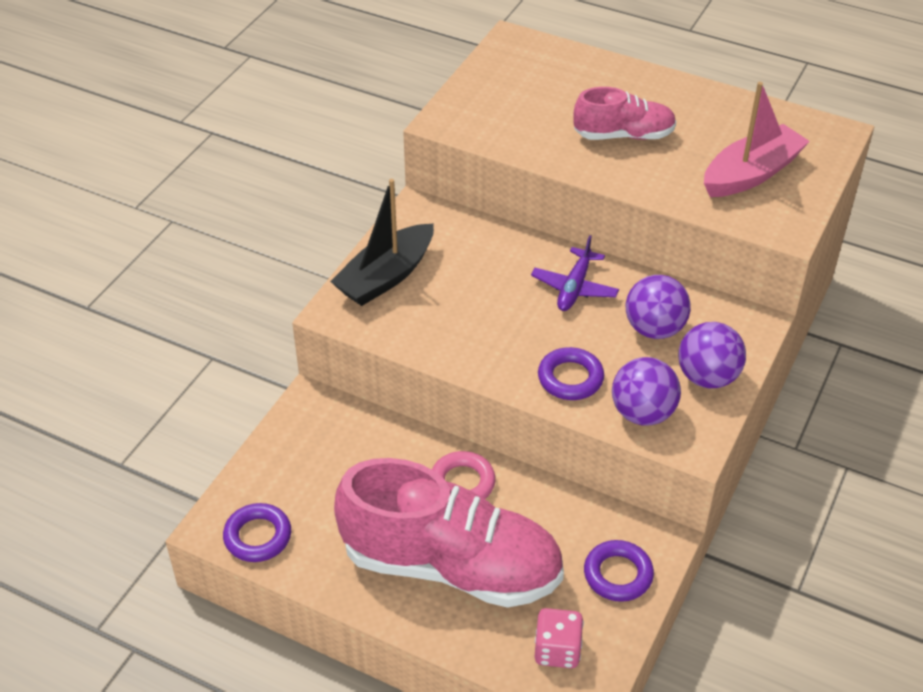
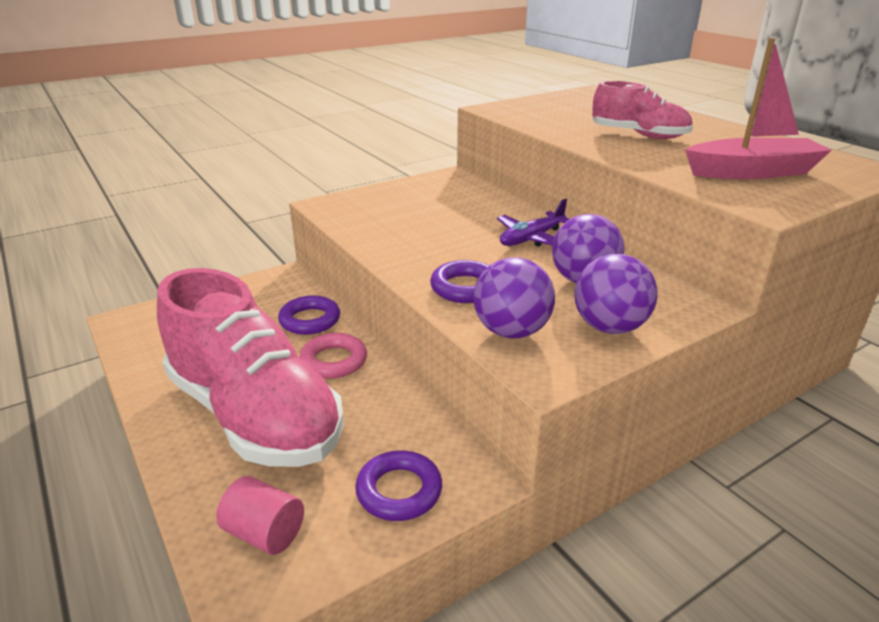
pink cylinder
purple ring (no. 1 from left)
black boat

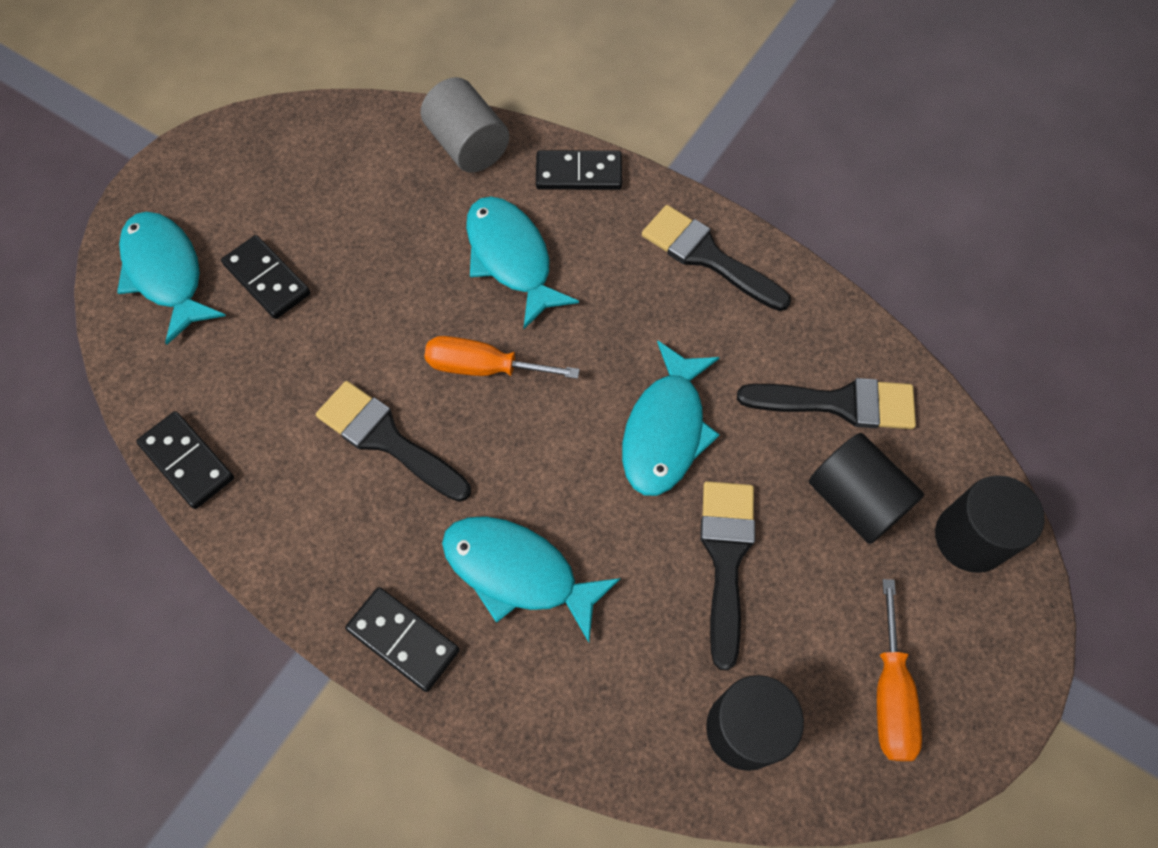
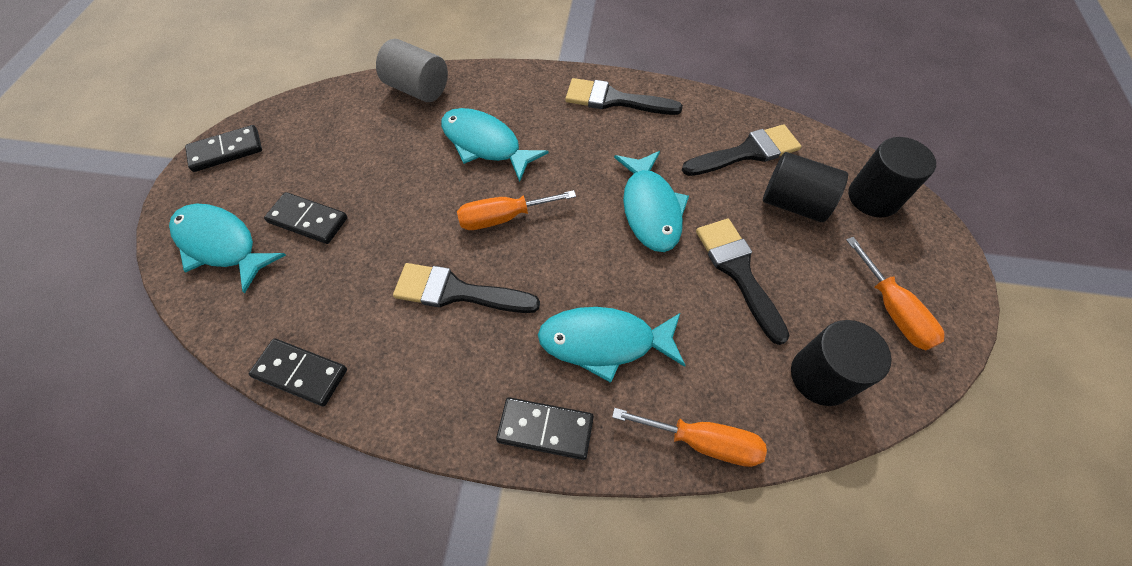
black domino (no. 1 from left)
orange screwdriver (no. 2 from left)

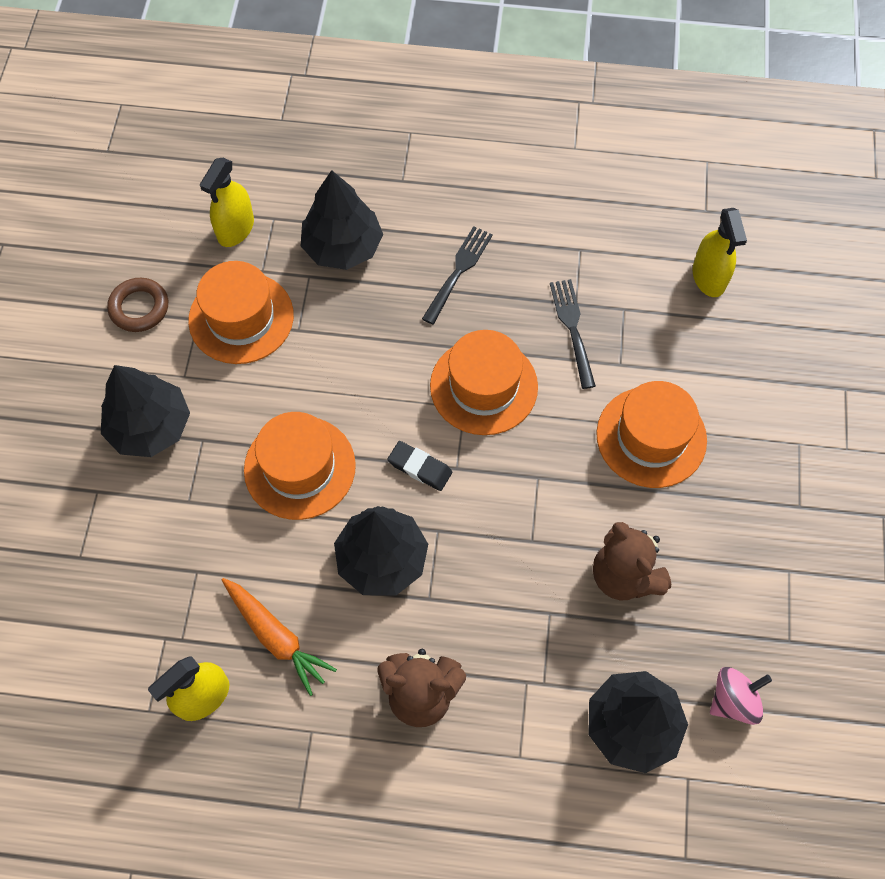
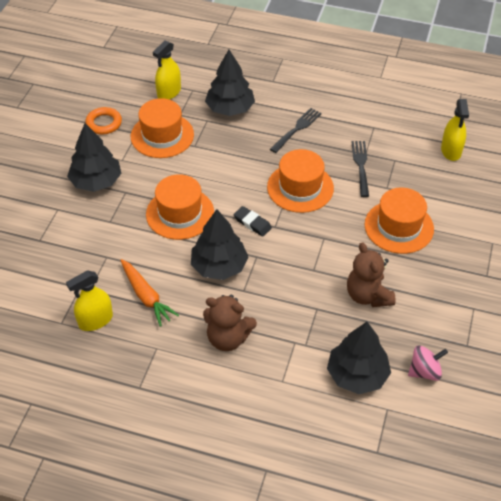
orange ring

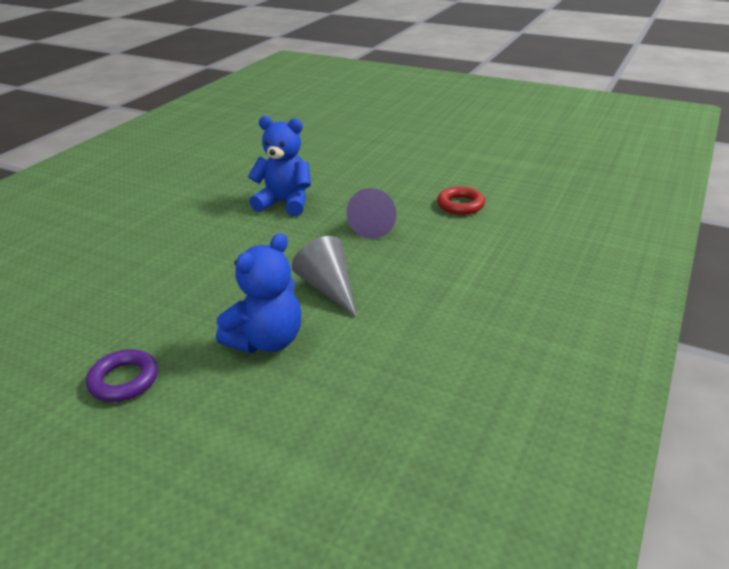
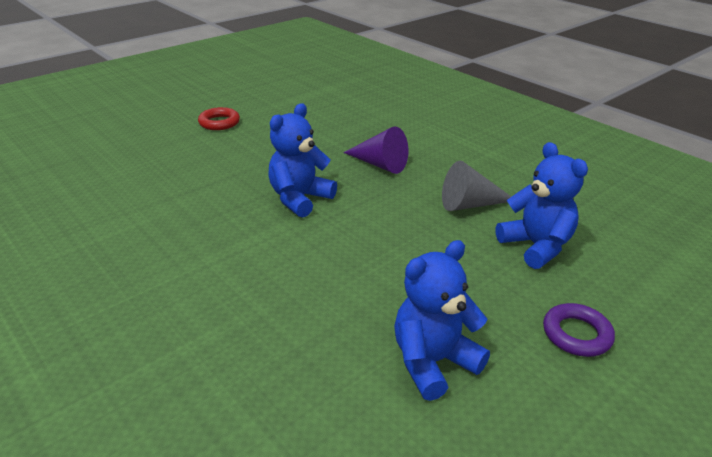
red ring
blue teddy bear (no. 2 from left)

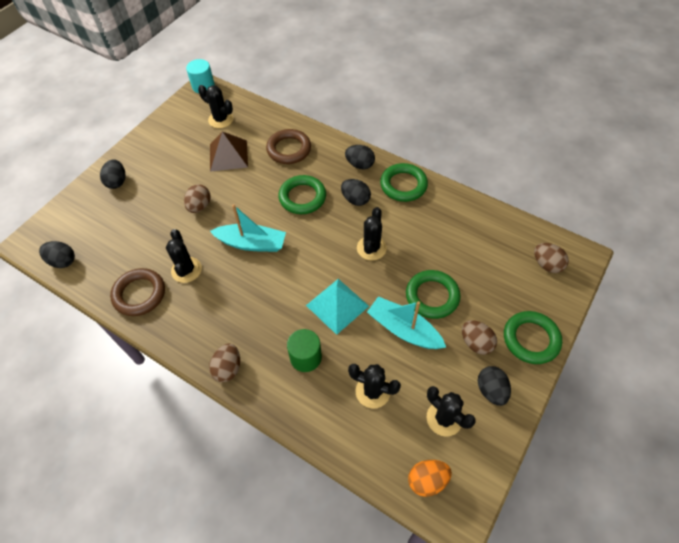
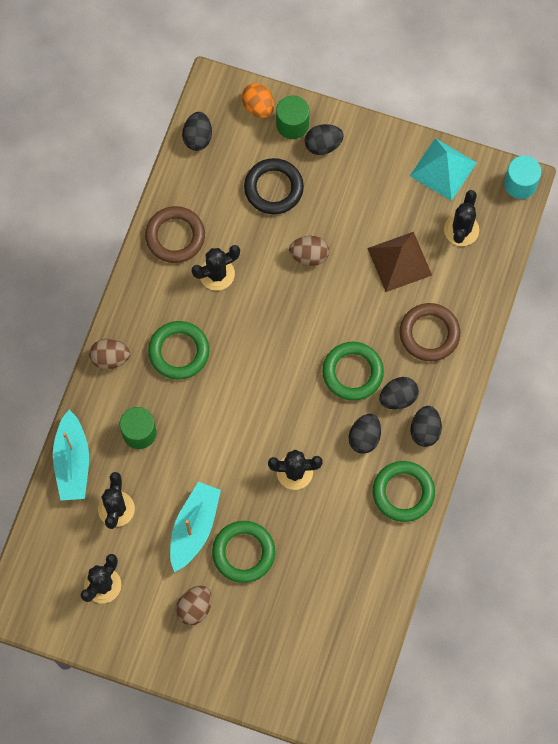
turquoise boat (no. 1 from left)
green ring (no. 1 from left)
orange egg
black ring
green cylinder (no. 2 from left)
black egg (no. 4 from left)
turquoise pyramid
brown egg (no. 4 from left in the first image)

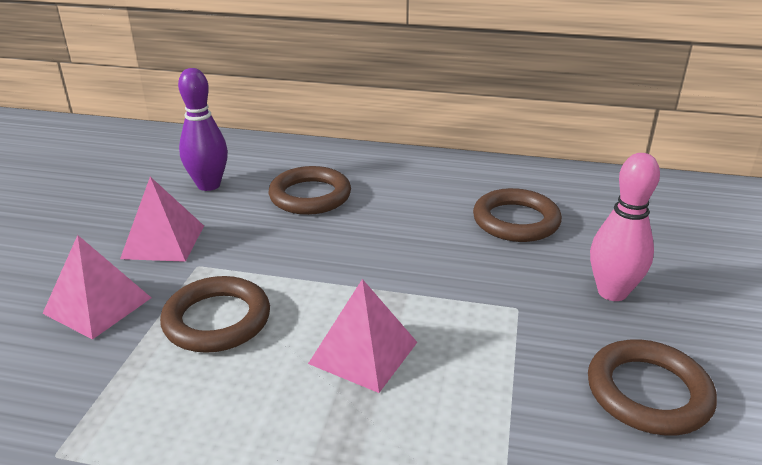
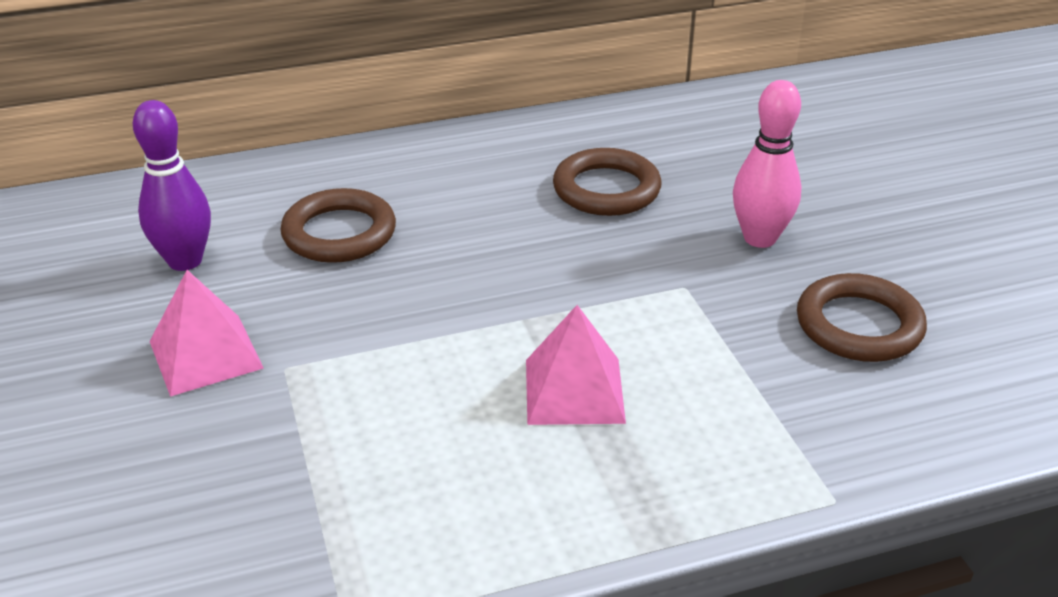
pink pyramid (no. 1 from left in the first image)
brown ring (no. 1 from left in the first image)

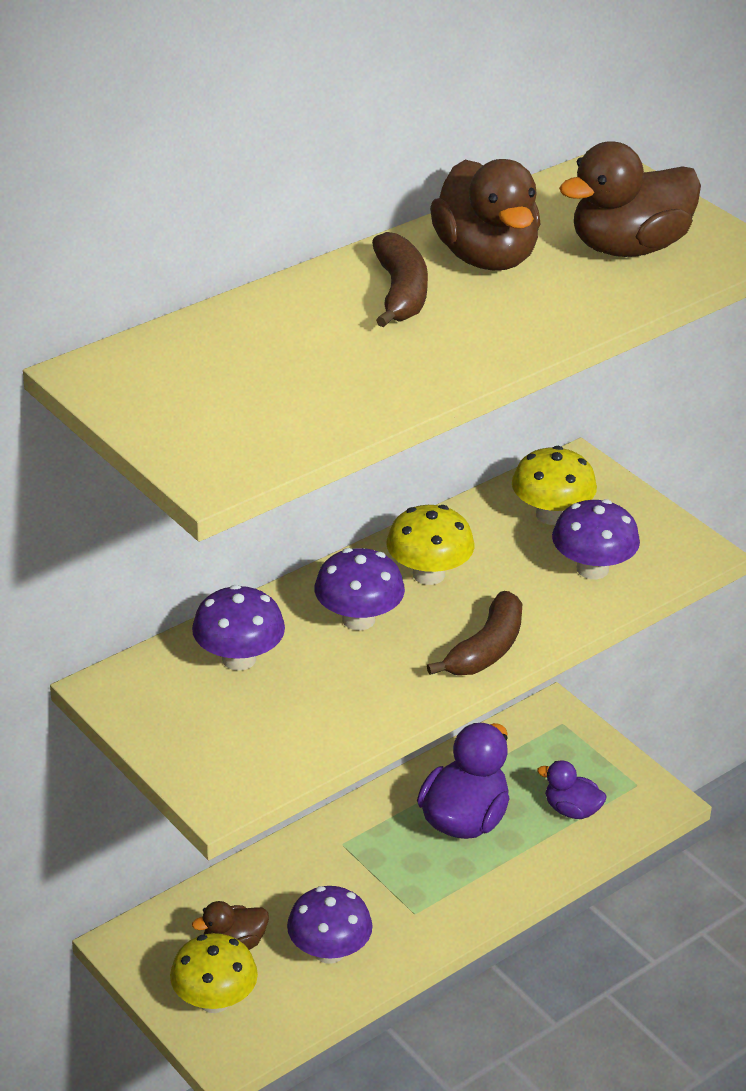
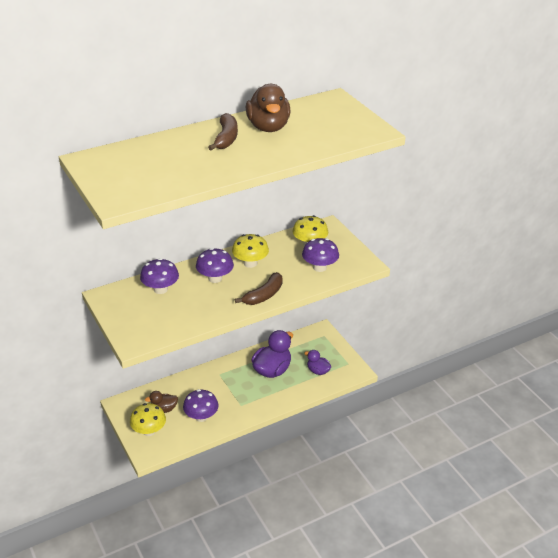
brown duck (no. 3 from left in the first image)

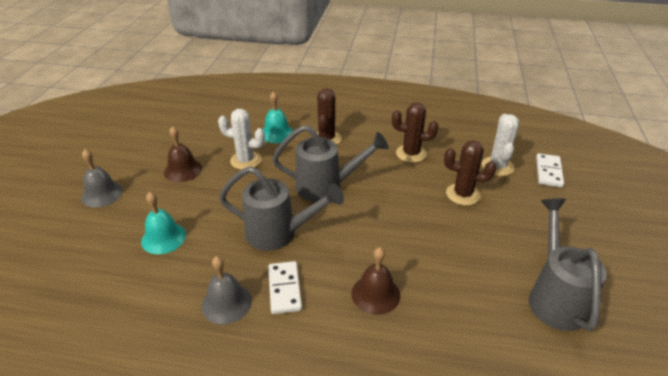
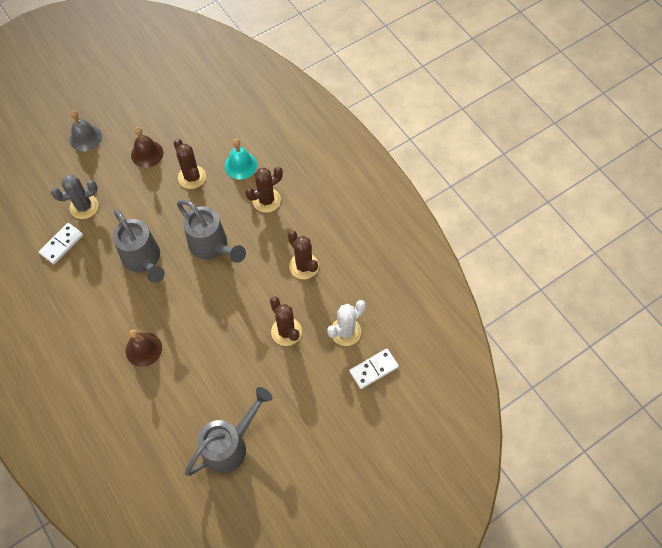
white domino (no. 1 from left)
grey cactus
brown cactus (no. 1 from left)
grey bell (no. 2 from left in the first image)

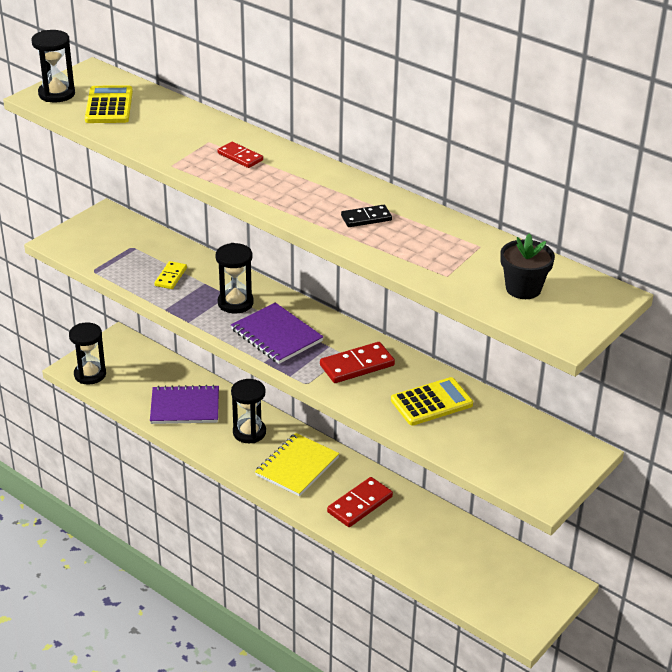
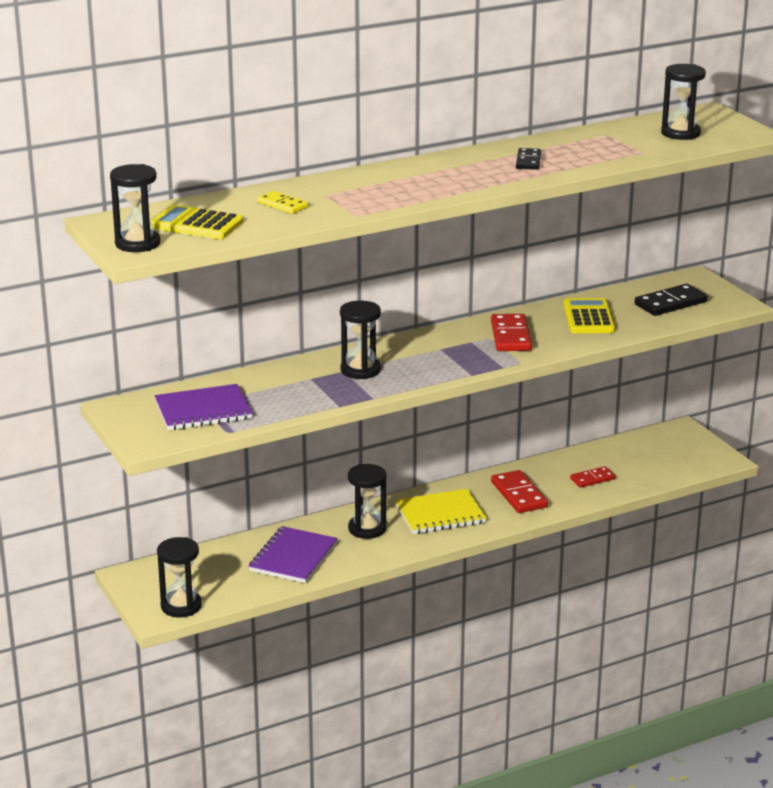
purple notebook (no. 1 from left)
yellow domino
yellow notebook
red domino (no. 3 from left)
black domino (no. 2 from left)
black hourglass (no. 5 from left)

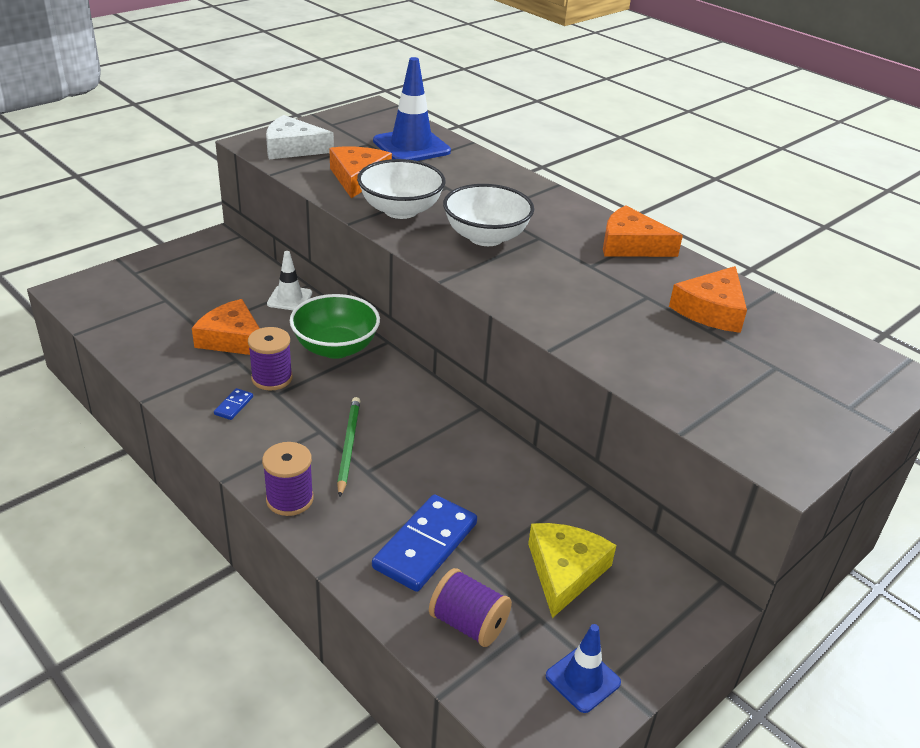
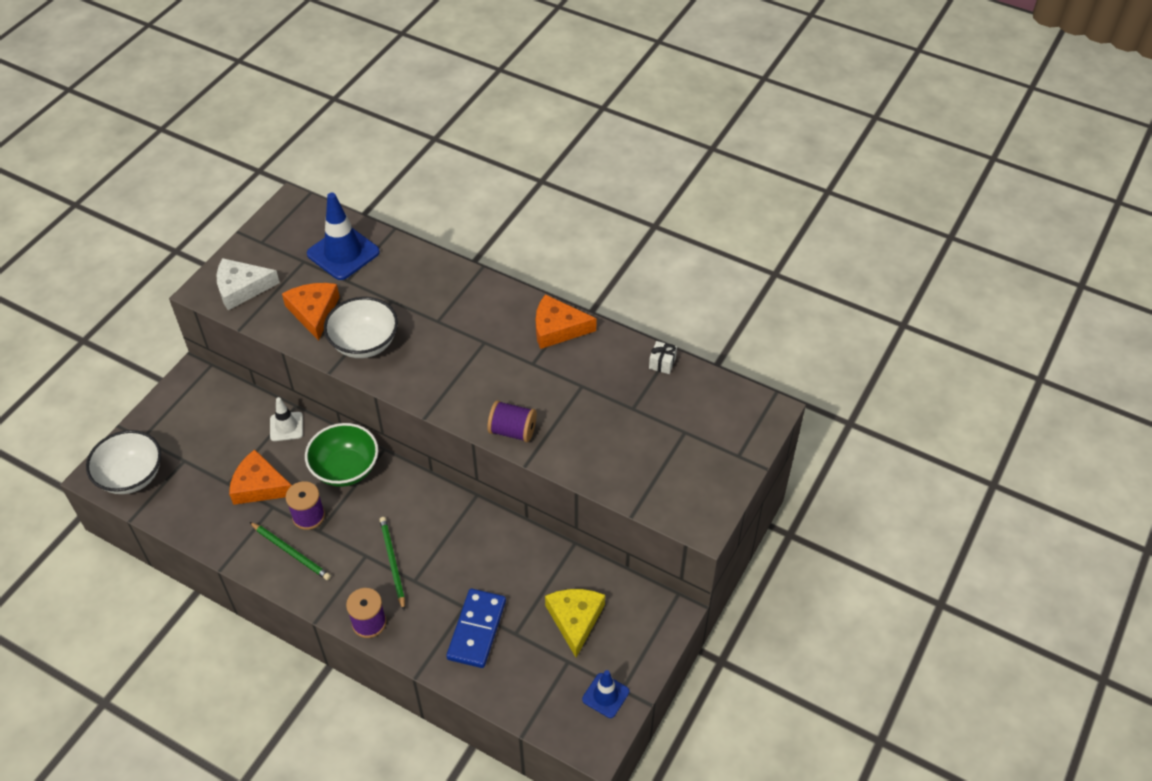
white bowl (no. 1 from left)
green pencil (no. 1 from left)
purple spool (no. 3 from left)
white gift
orange cheese (no. 4 from left in the first image)

